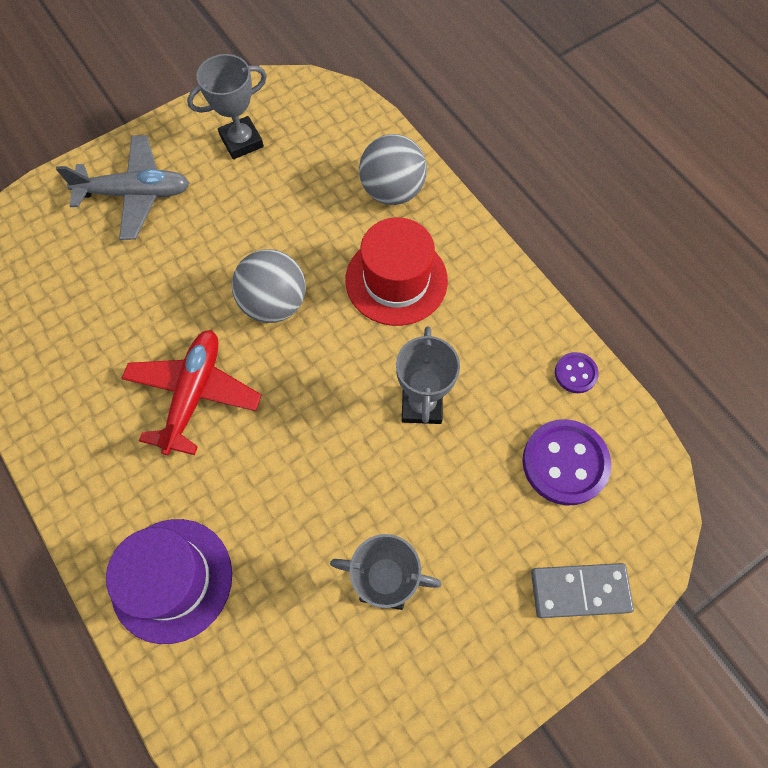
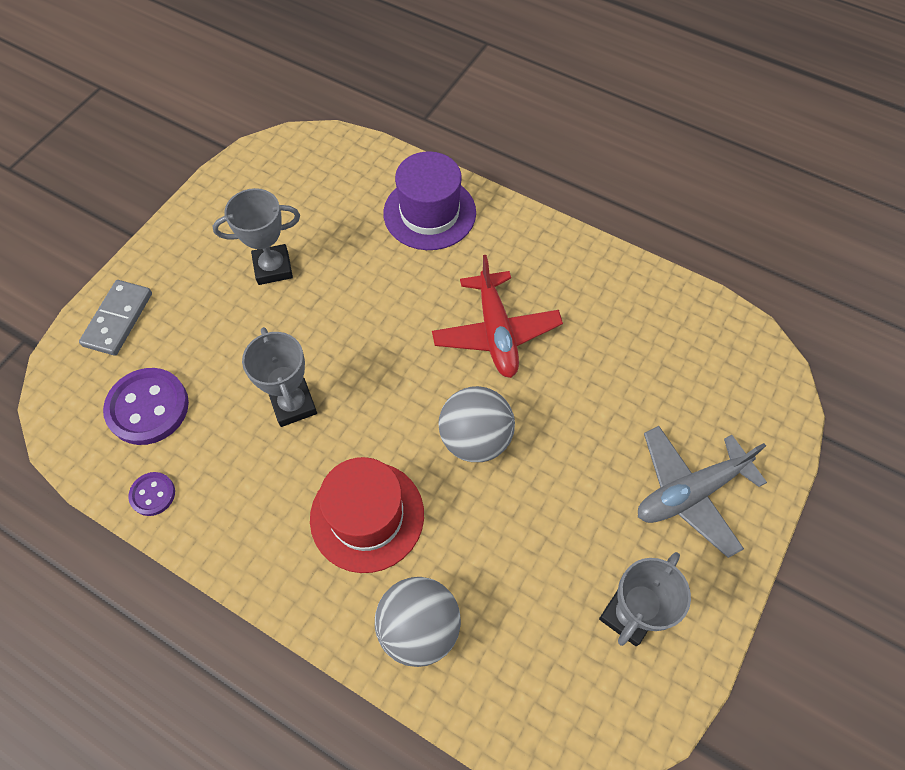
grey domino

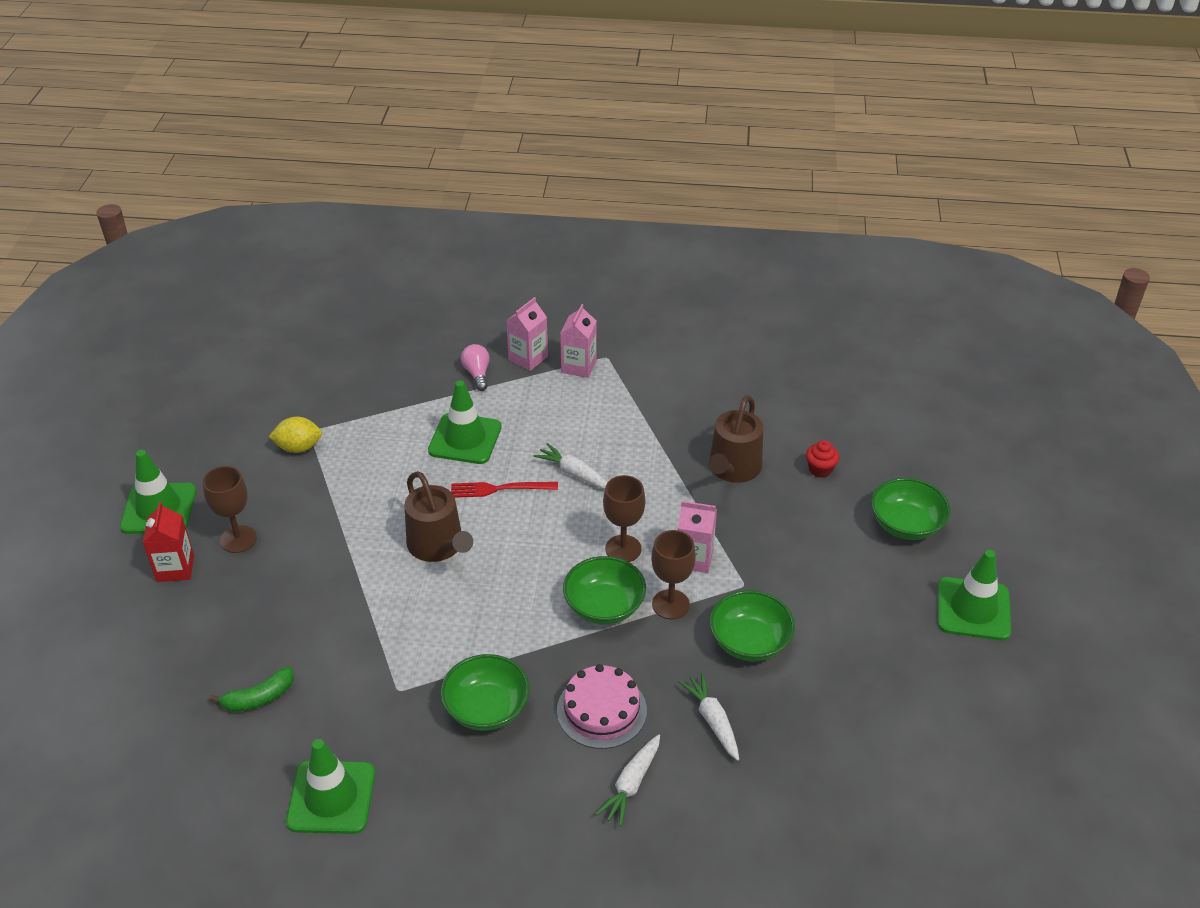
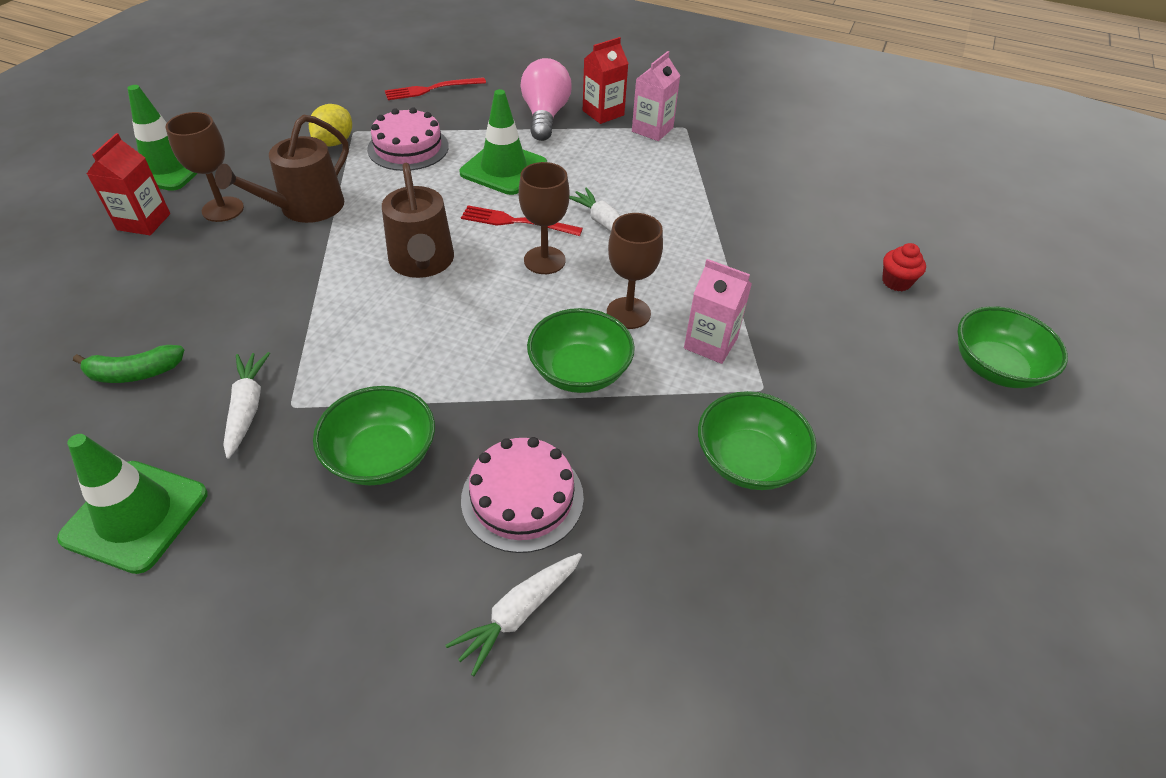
brown watering can (no. 1 from left)
white carrot (no. 1 from left)
yellow lemon
pink cake (no. 1 from left)
red fork (no. 1 from left)
brown goblet (no. 2 from left)
pink light bulb
red carton (no. 2 from left)
green traffic cone (no. 4 from left in the first image)

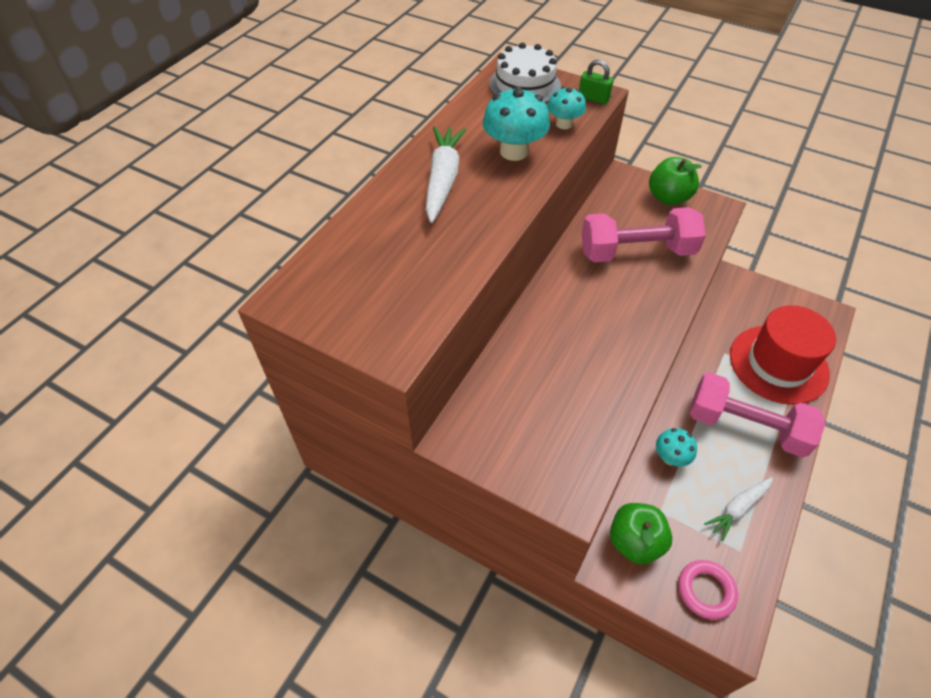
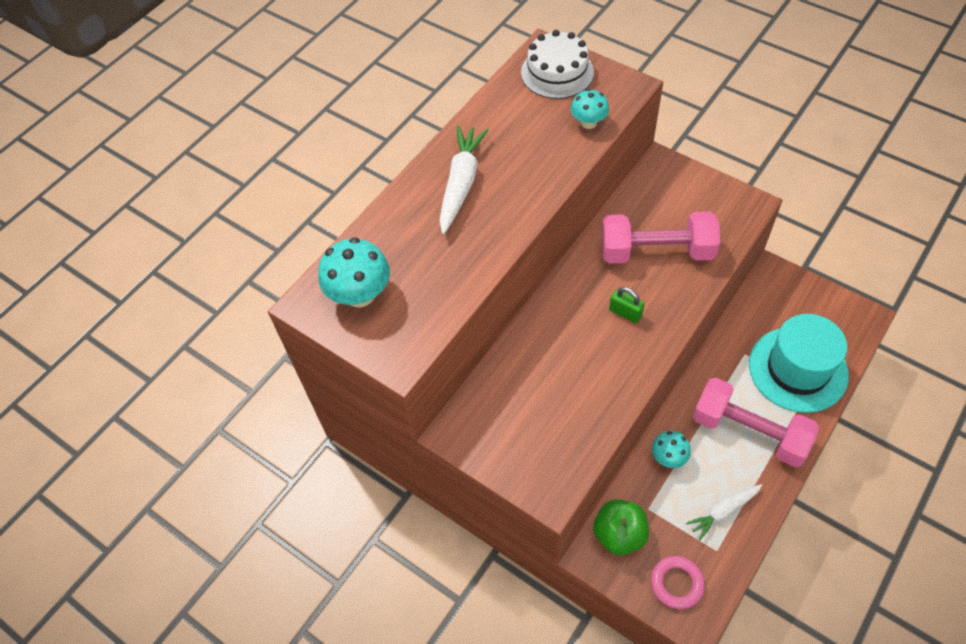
turquoise mushroom (no. 1 from left)
green padlock
turquoise hat
green apple (no. 2 from left in the first image)

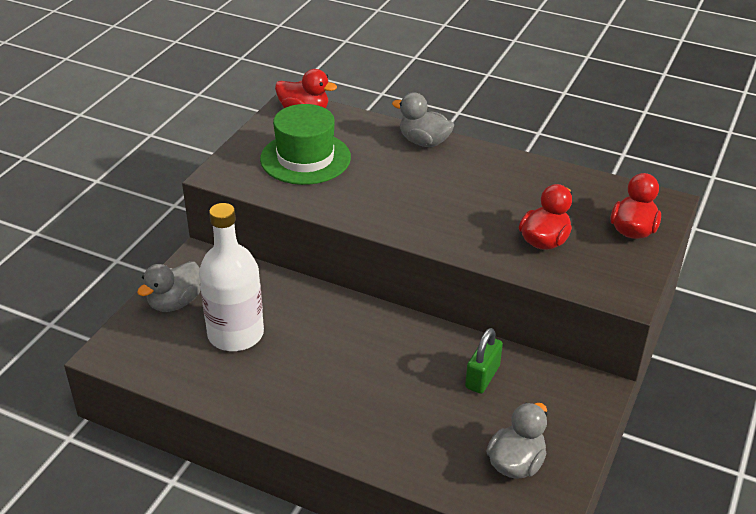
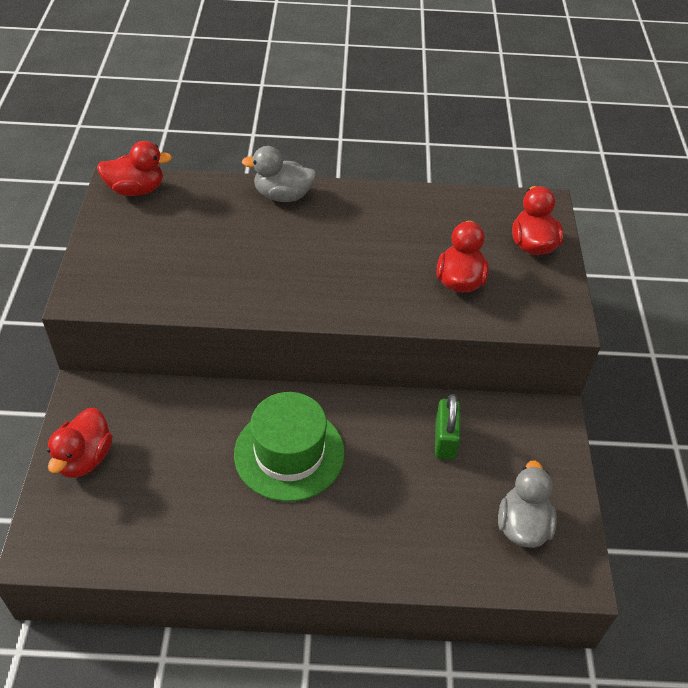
red duck (no. 1 from left)
green hat
white bottle

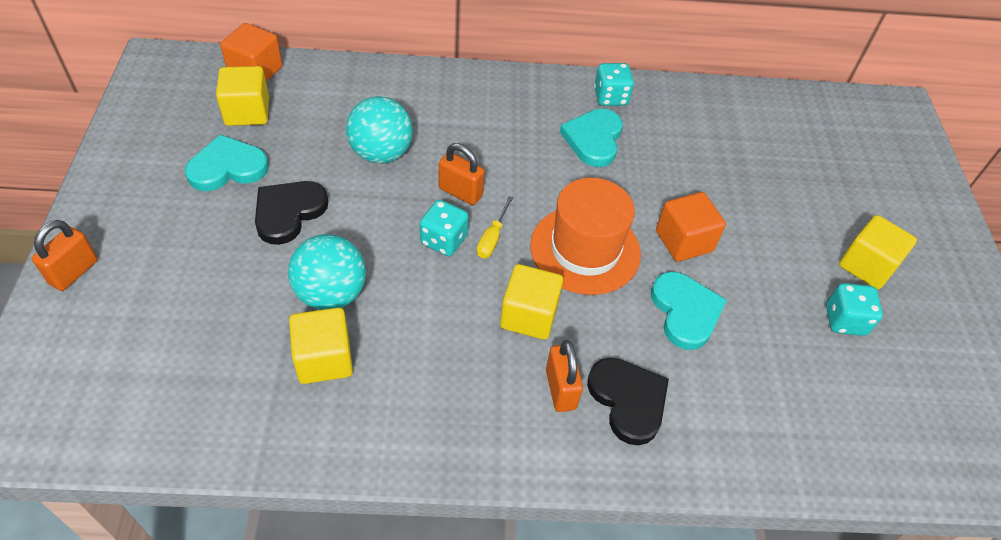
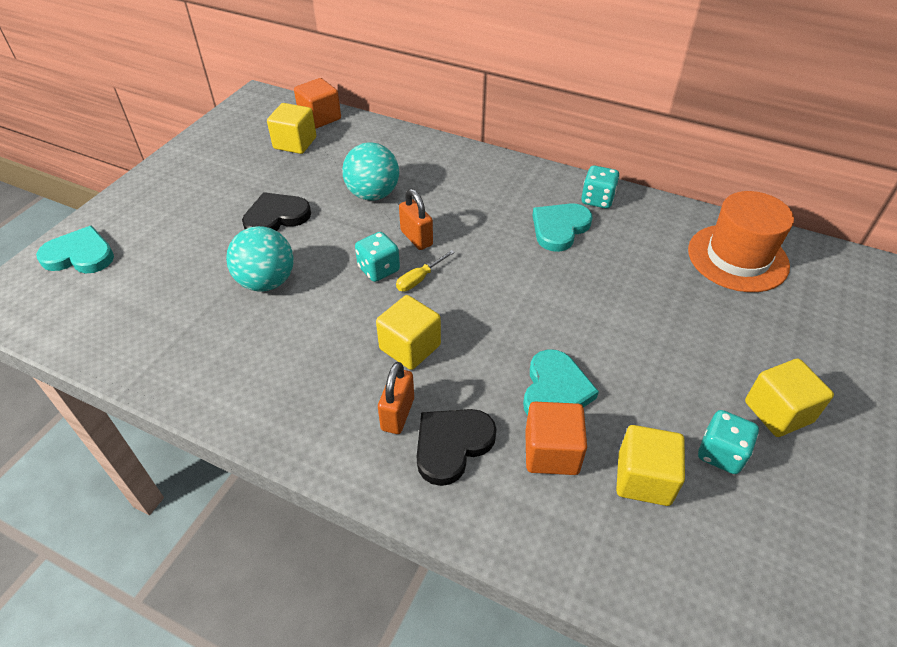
turquoise heart (no. 1 from left)
black heart (no. 2 from left)
orange cube (no. 2 from left)
yellow cube (no. 3 from left)
orange hat
orange padlock (no. 1 from left in the first image)

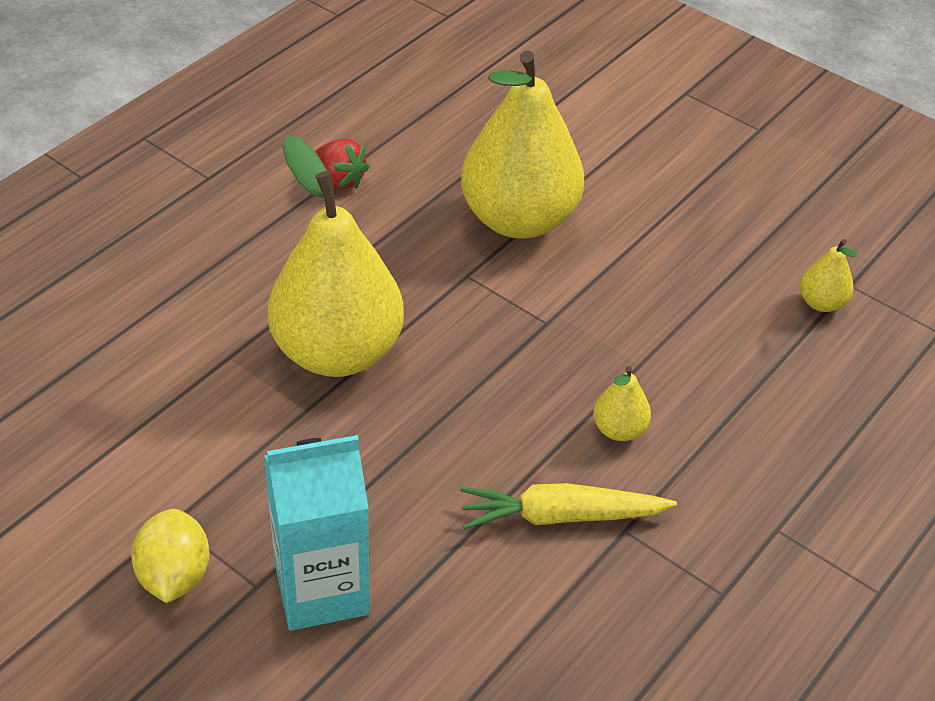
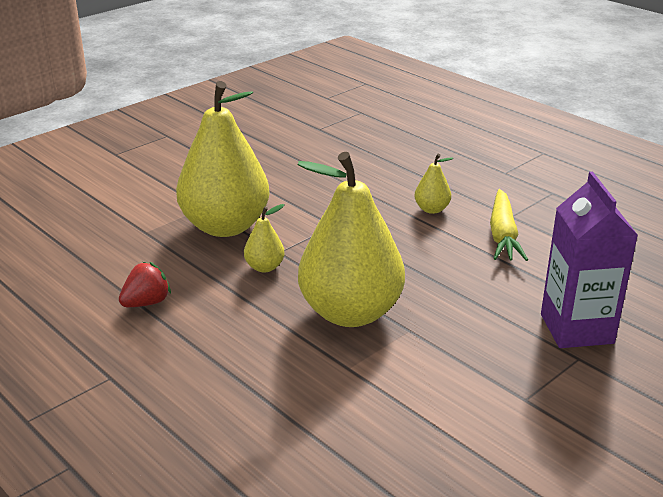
yellow pear (no. 2 from left)
purple carton
yellow lemon

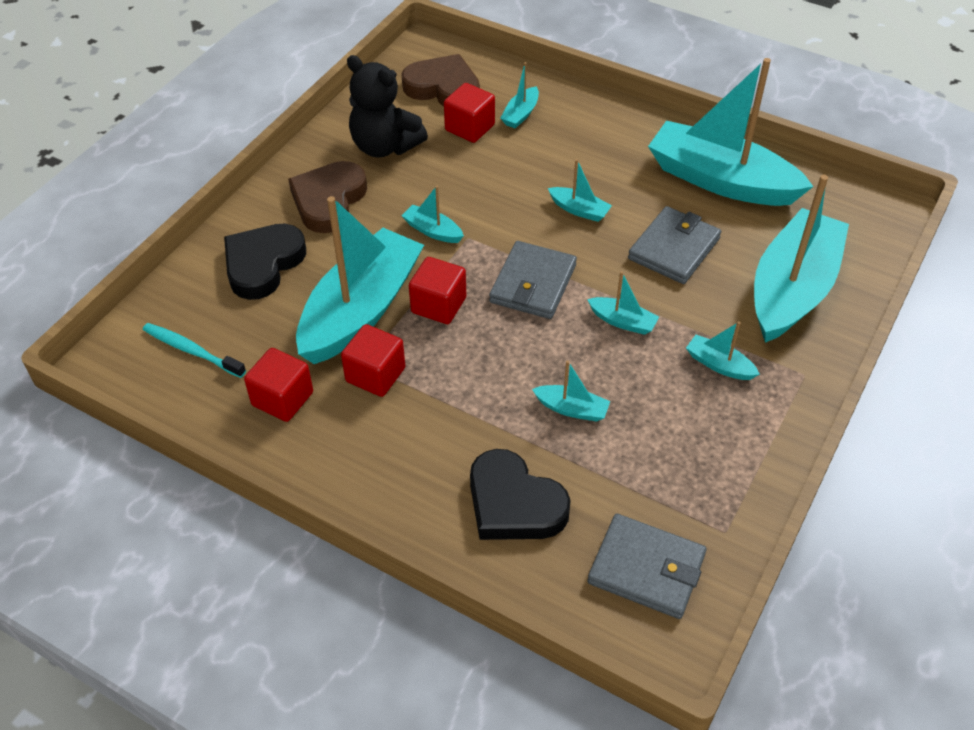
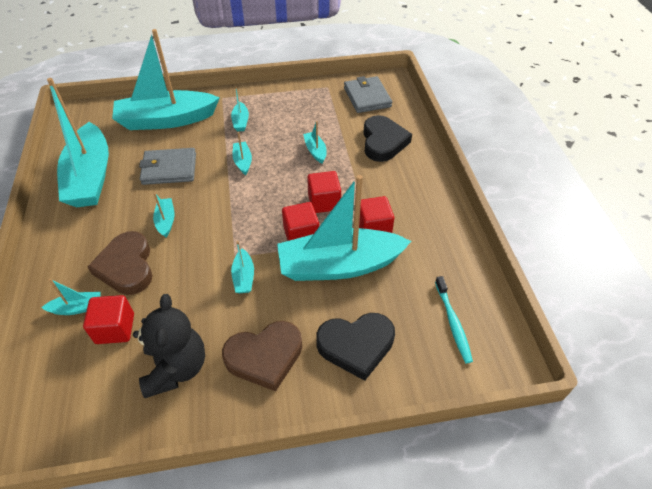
brown heart (no. 1 from left)
red cube (no. 3 from left)
grey wallet (no. 1 from left in the first image)

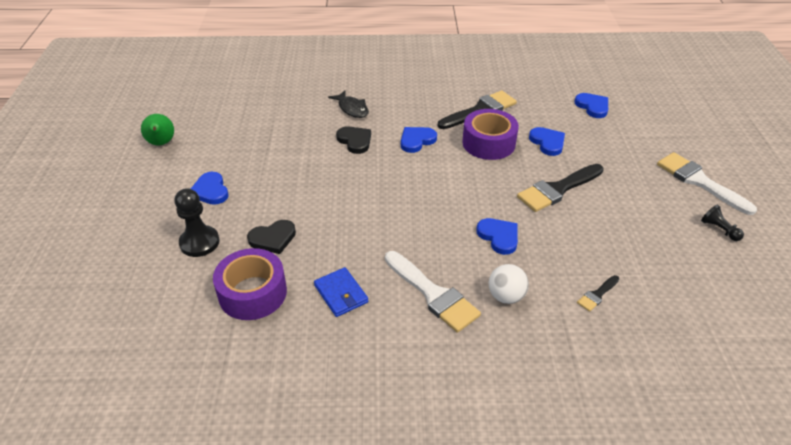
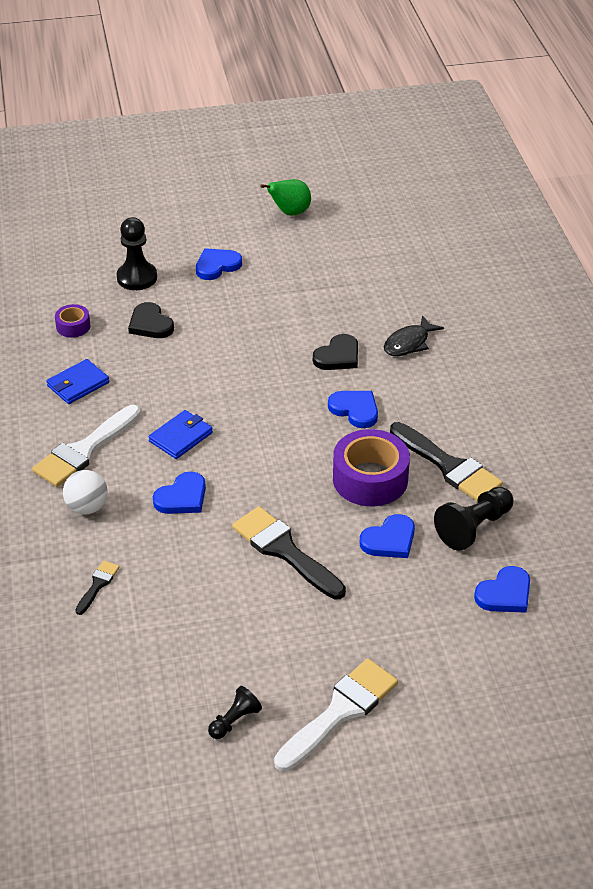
purple tape (no. 1 from left)
black brush (no. 1 from left)
blue wallet (no. 2 from left)
black pawn (no. 3 from left)

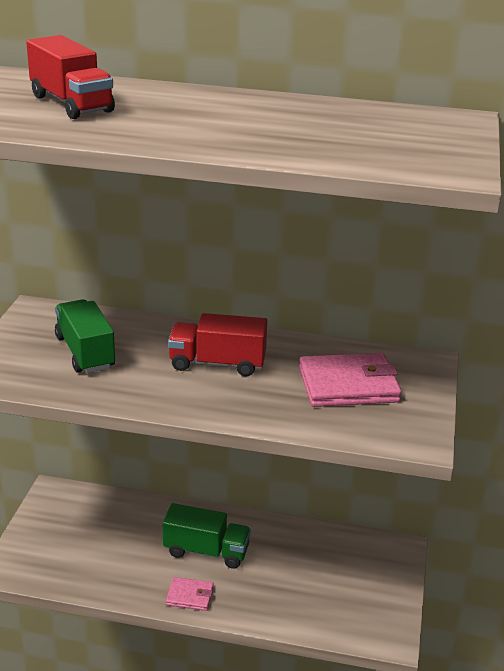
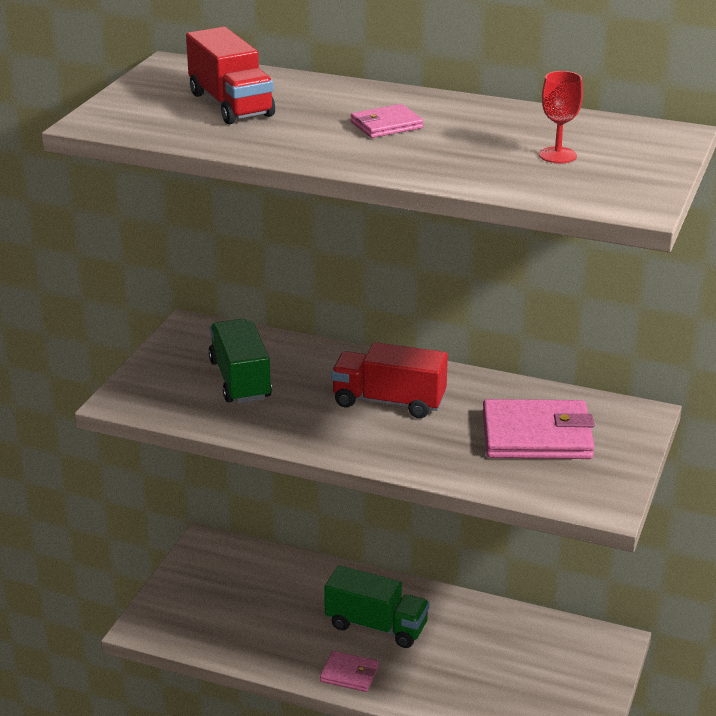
pink wallet (no. 2 from left)
red goblet

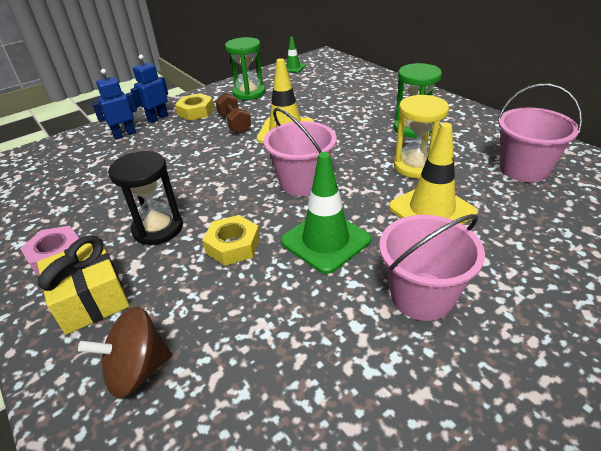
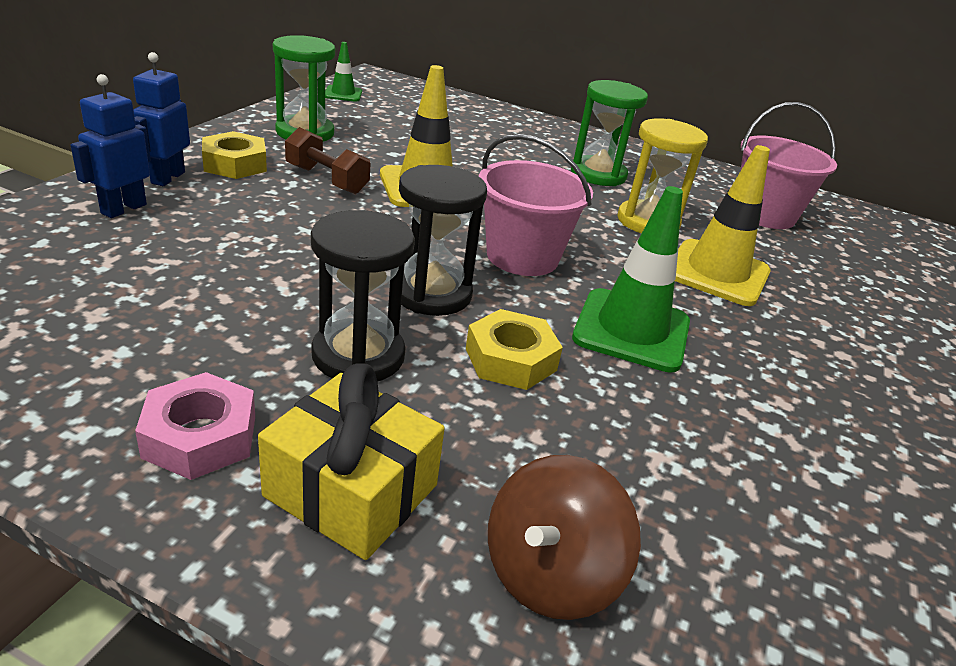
black hourglass (no. 2 from left)
pink bucket (no. 2 from left in the first image)

